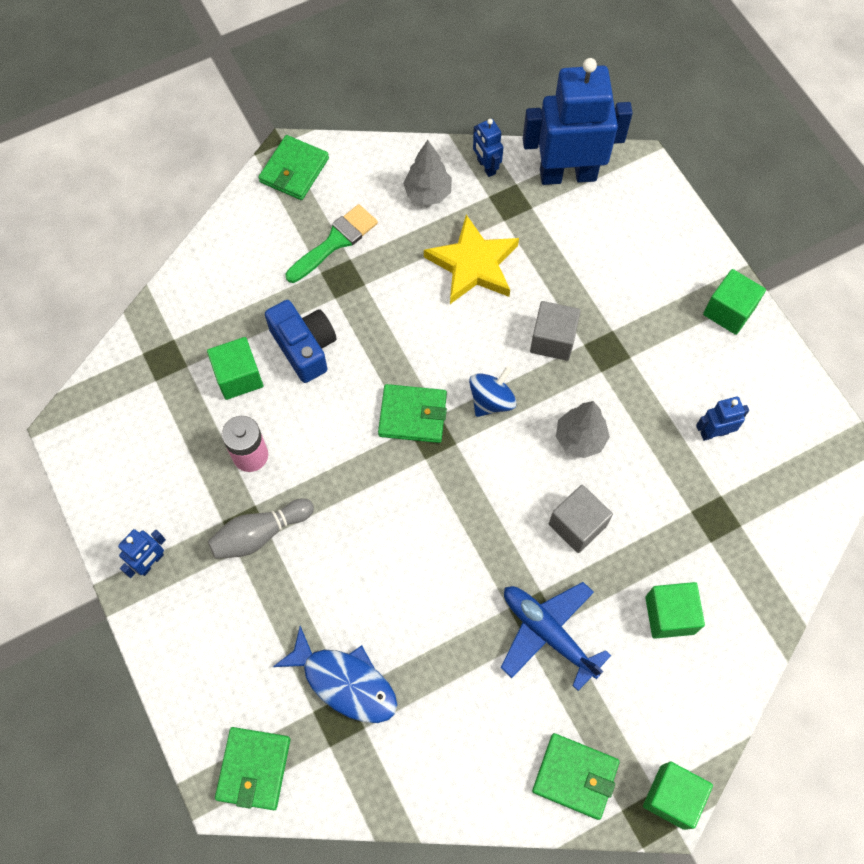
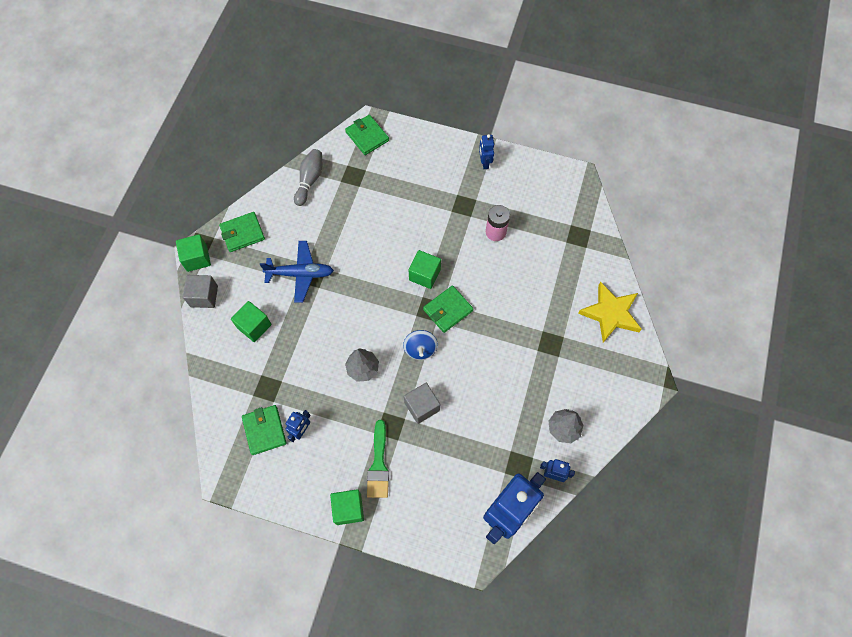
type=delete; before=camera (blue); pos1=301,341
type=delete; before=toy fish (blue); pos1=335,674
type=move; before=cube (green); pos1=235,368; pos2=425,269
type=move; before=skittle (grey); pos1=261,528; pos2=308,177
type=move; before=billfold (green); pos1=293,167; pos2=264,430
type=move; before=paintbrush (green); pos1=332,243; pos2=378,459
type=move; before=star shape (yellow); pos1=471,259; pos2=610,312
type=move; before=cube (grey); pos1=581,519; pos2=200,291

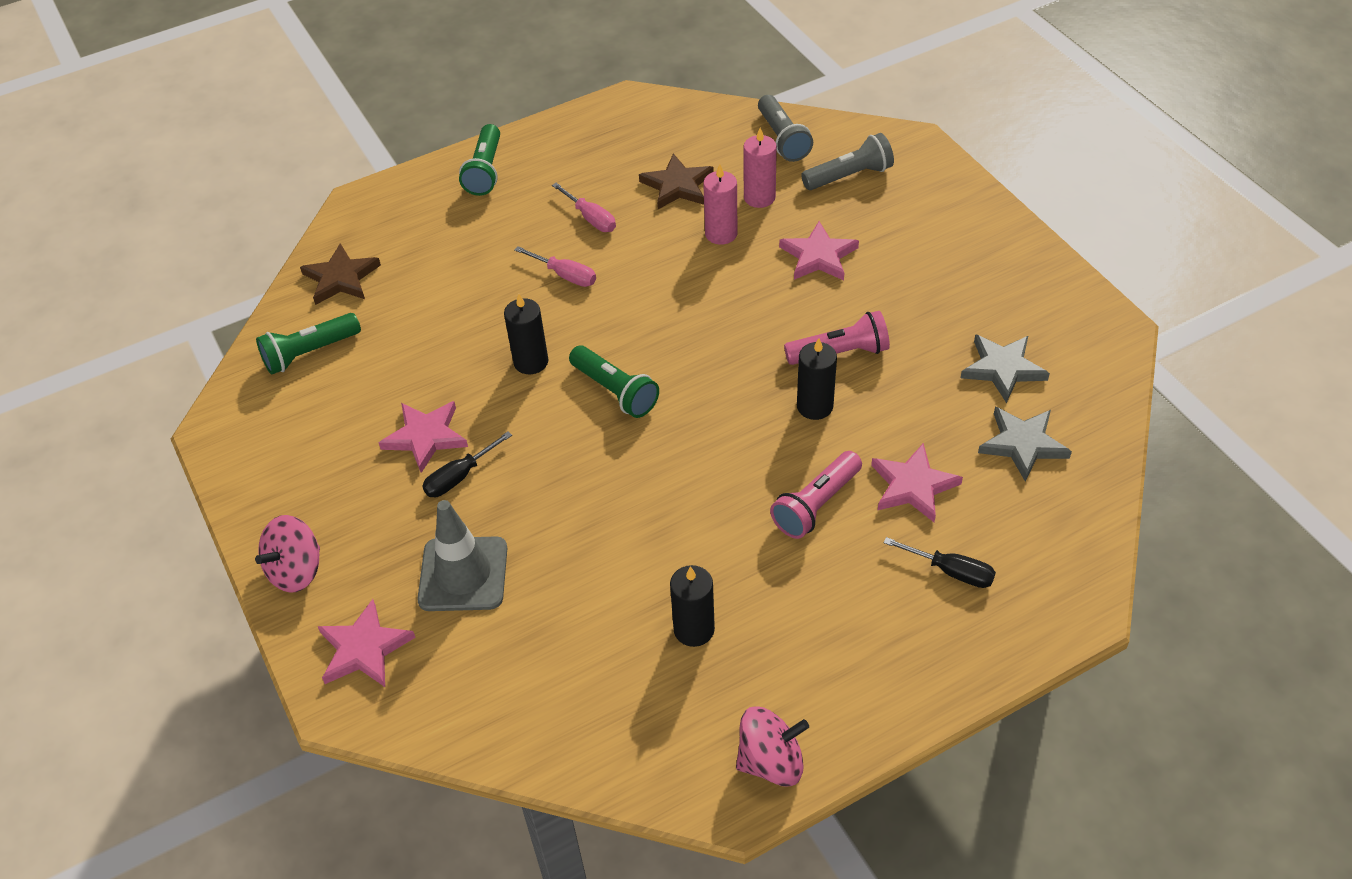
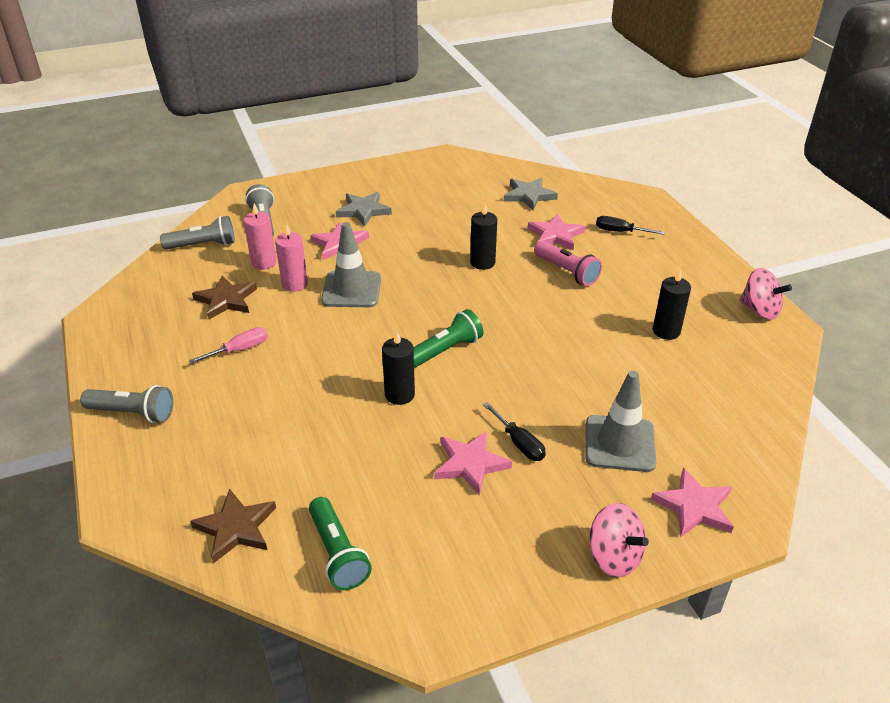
type=delete; before=hand screwdriver (rose-pink); pos1=555,266
type=delete; before=torch (rose-pink); pos1=837,338
type=insert; after=road cone (grey); pos2=351,264
type=move; before=star shape (grey); pos1=1005,368; pos2=364,209
type=recolor; before=torch (green); after=torch (grey); pos1=479,160; pos2=126,404
type=rotate; before=spinning top (rose-pink); pos1=772,747; pos2=766,294; turn=135
type=rotate; before=hand screwdriver (ebony); pos1=940,562; pos2=630,225; turn=-105

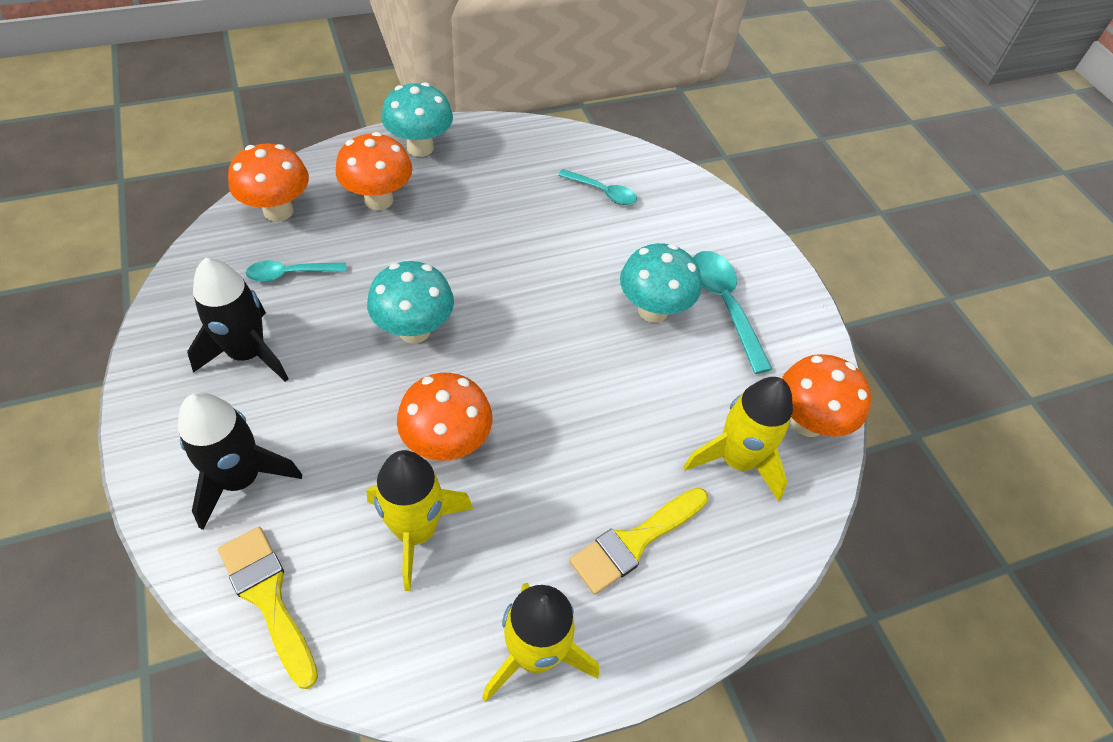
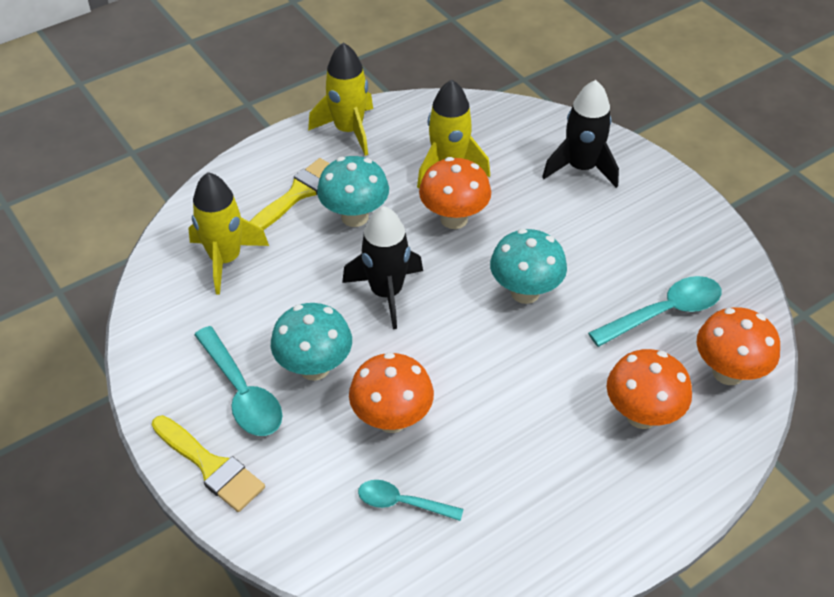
type=move; before=rocket (ebony); pos1=238,320; pos2=382,267
type=move; before=paintbrush (yellow); pos1=268,608; pos2=208,463
type=move; before=fungus (turquoise); pos1=417,119; pos2=353,191
type=move; before=fungus (orange); pos1=826,395; pos2=391,392
type=resize; before=tablespoon (turquoise); pos1=296,271; pos2=655,311; scale=1.59

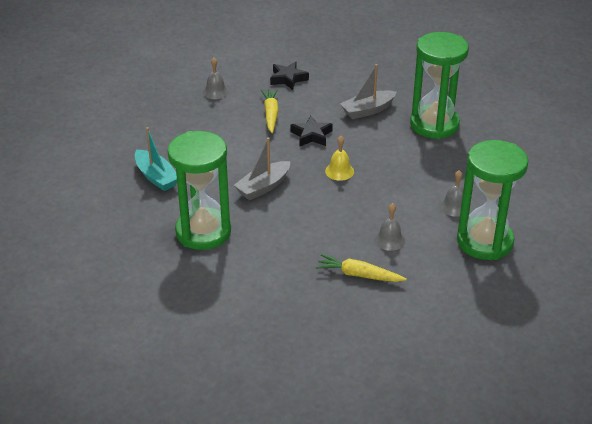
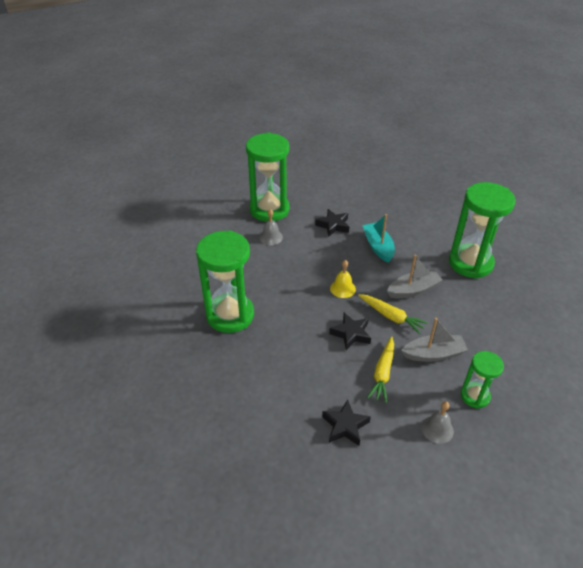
type=insert; after=hourglass (green); pos2=482,380
type=move; before=boat (turquoise); pos1=156,159; pos2=378,238
type=move; before=toy carrot (yellow); pos1=361,268; pos2=393,314
type=move; before=boat (grey); pos1=368,91; pos2=434,340
type=replace; before=hand bell (grey); after=star shape (ebony); pos1=389,227; pos2=332,223

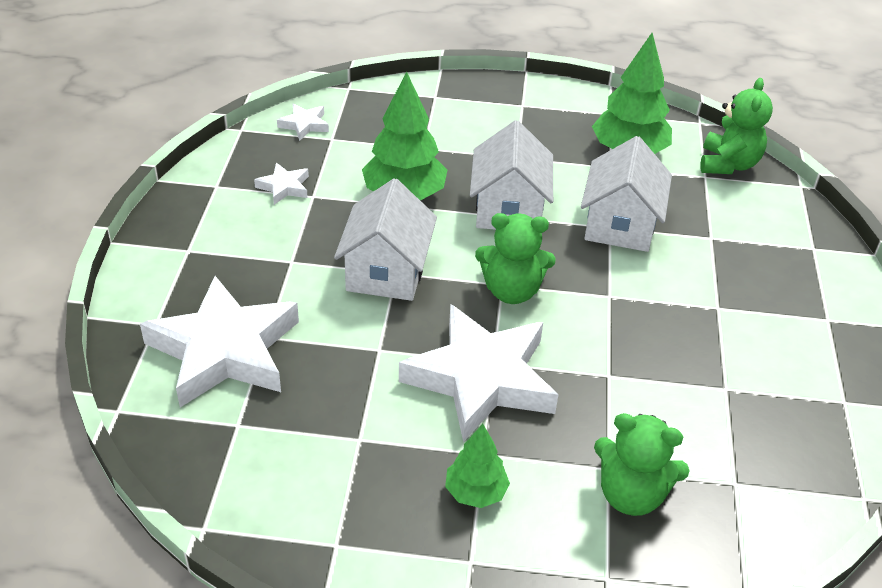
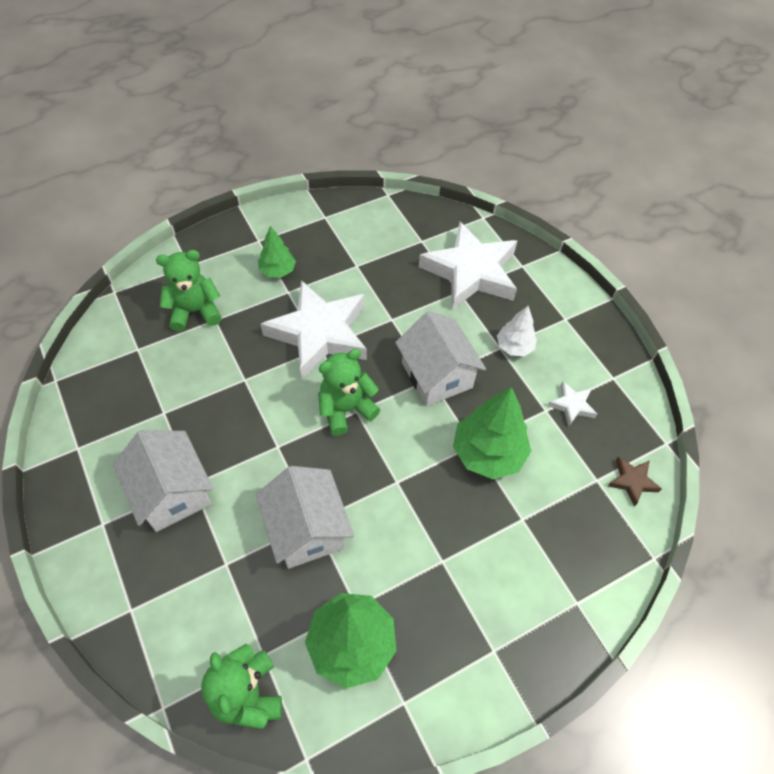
type=insert; after=toy tree (pure white); pos2=517,331
type=move; before=toy house (pure white); pos1=511,175; pos2=163,481
type=recolor; before=star shape (pure white); after=star shape (dark brown); pos1=303,122; pos2=635,482

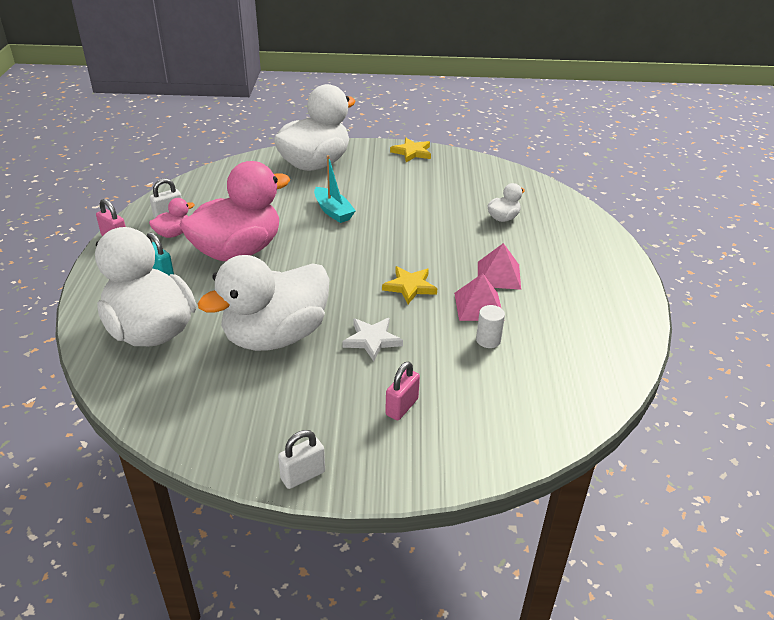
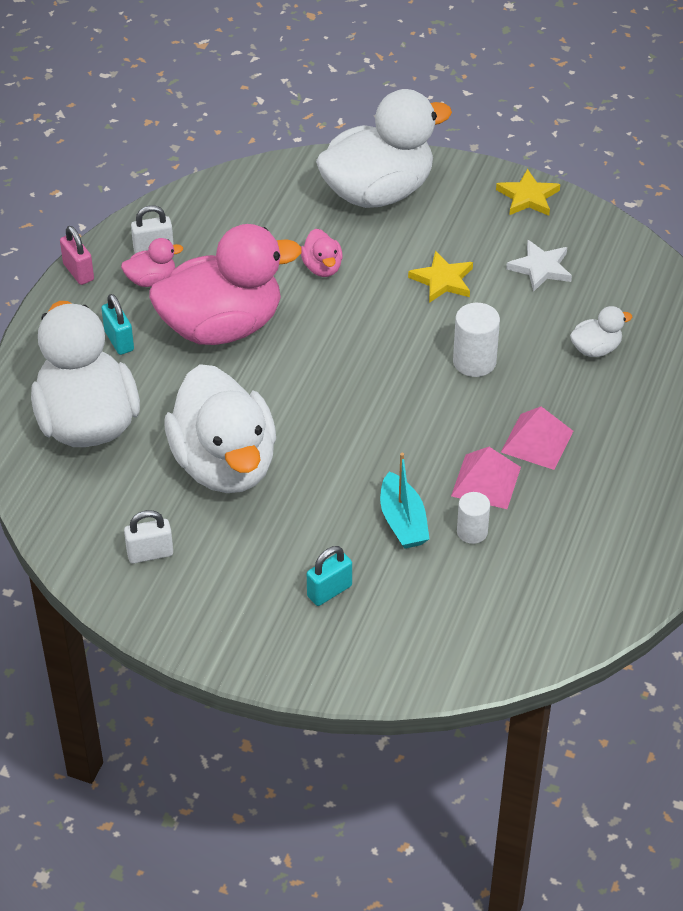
type=insert; after=rubber duck (rose-pink); pos2=322,253
type=insert; after=solid cylinder (pure white); pos2=476,340
type=move; before=lock (pure white); pos1=301,459; pos2=148,536
type=move; before=boat (turquoise); pos1=335,189; pos2=405,501
type=move; before=star shape (pure white); pos1=372,340; pos2=539,266
type=move; before=star shape (yellow); pos1=409,285; pos2=440,277
type=recolor; before=lock (rose-pink); after=lock (turquoise); pos1=402,390; pos2=329,576
type=rotate; before=rubber duck (pure white); pos1=263,303; pos2=220,428; turn=-90

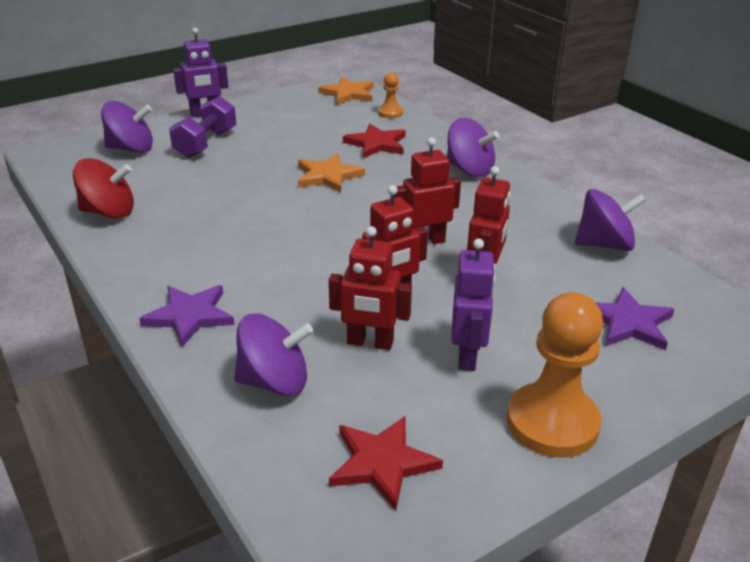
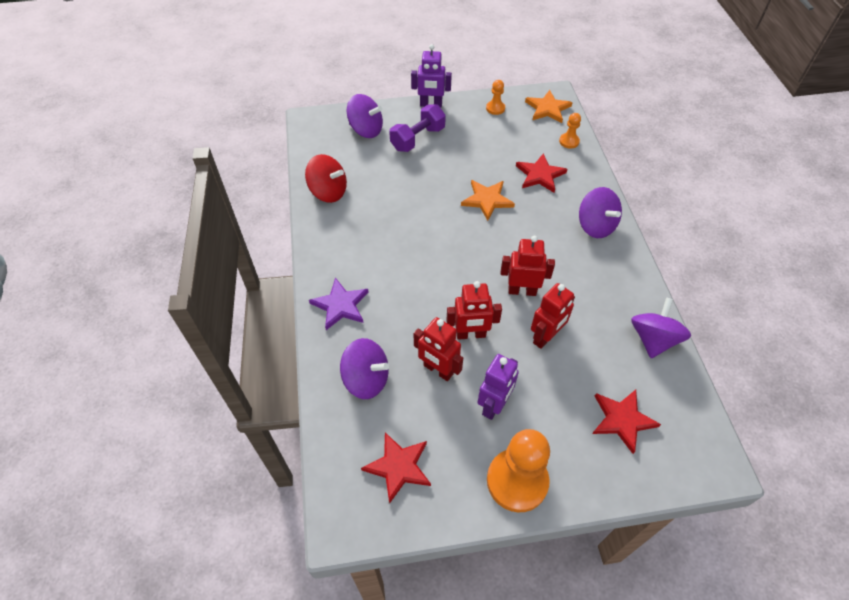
type=insert; after=chess pawn (orange); pos2=495,97
type=recolor; before=star shape (purple); after=star shape (scarlet); pos1=635,318; pos2=627,422
type=rotate; before=spinning top (purple); pos1=610,220; pos2=661,327; turn=-90

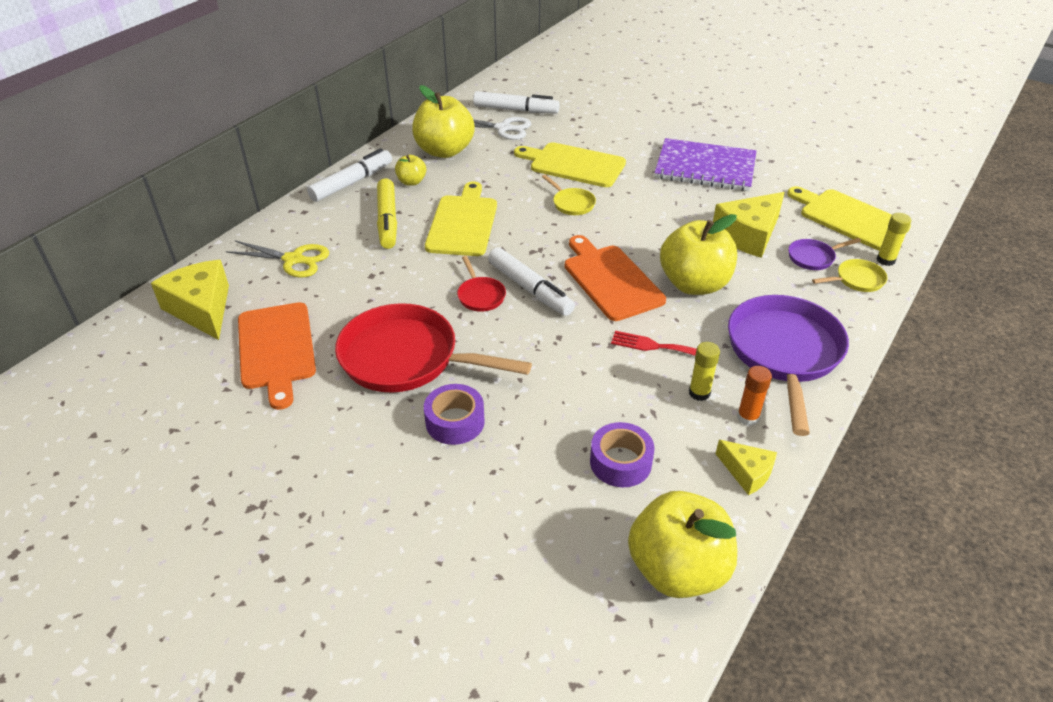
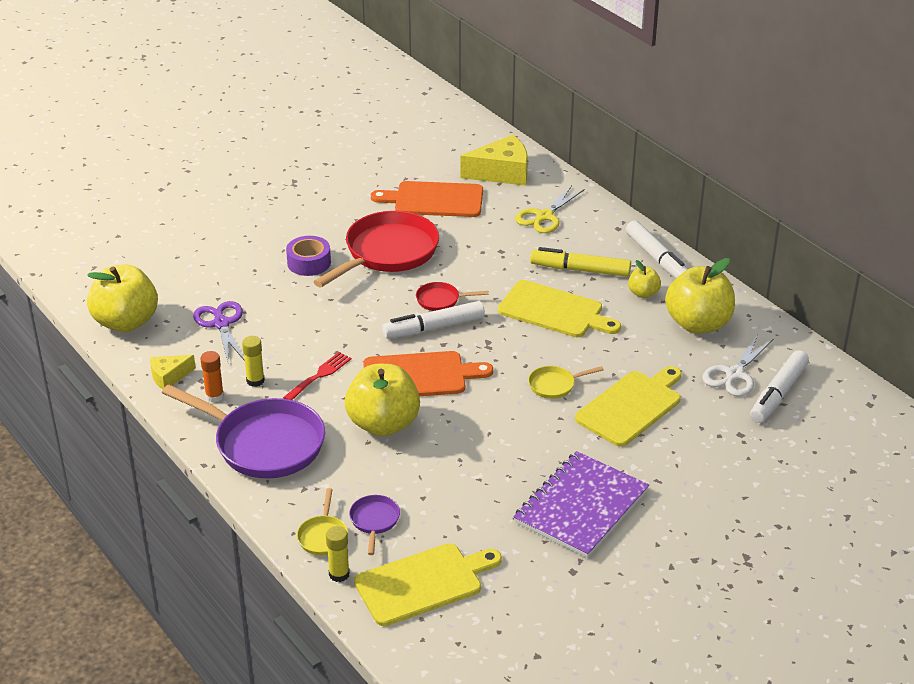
type=delete; before=cheese (yellow); pos1=749,225
type=replace; before=tape (purple); after=shears (purple); pos1=622,454; pos2=219,331

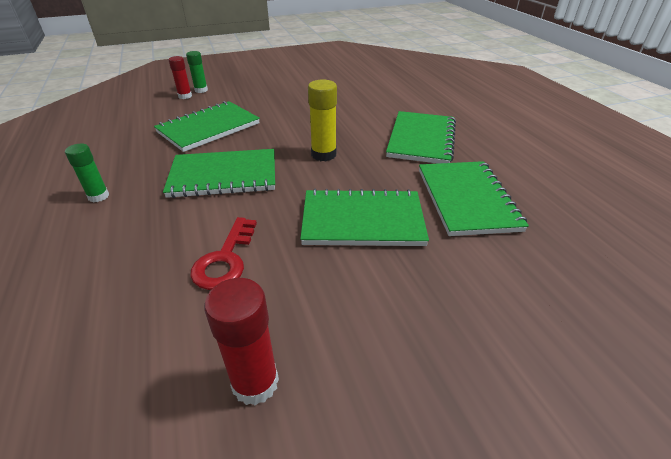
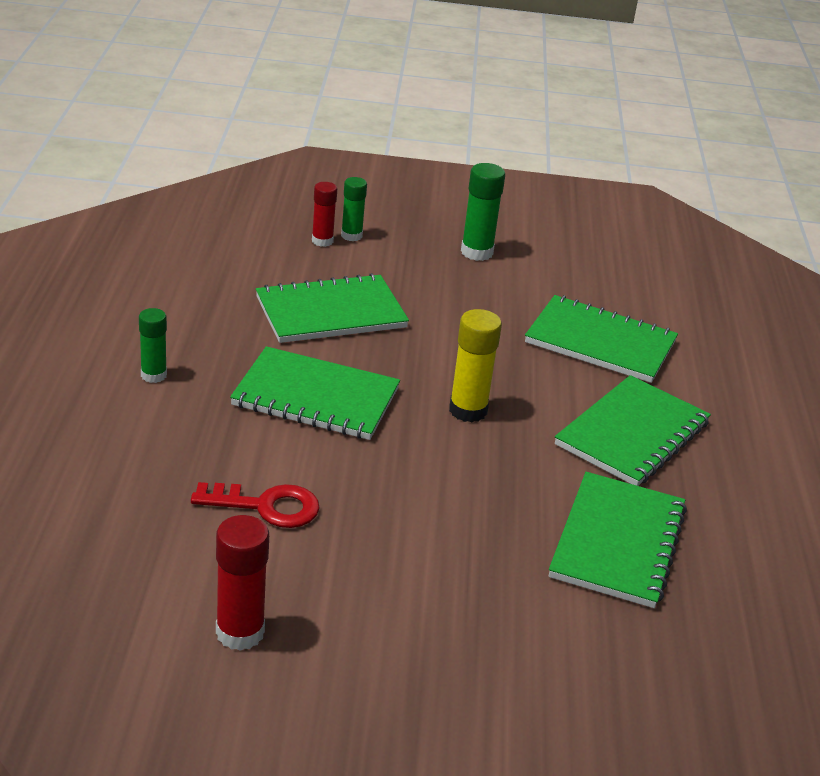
type=insert; after=stick of glue (green); pos2=483,212
type=move; before=exercise book (green); pos1=364,217; pos2=601,339
type=rotate; before=latchkey (scarlet); pos1=223,253; pos2=255,505; turn=-120

